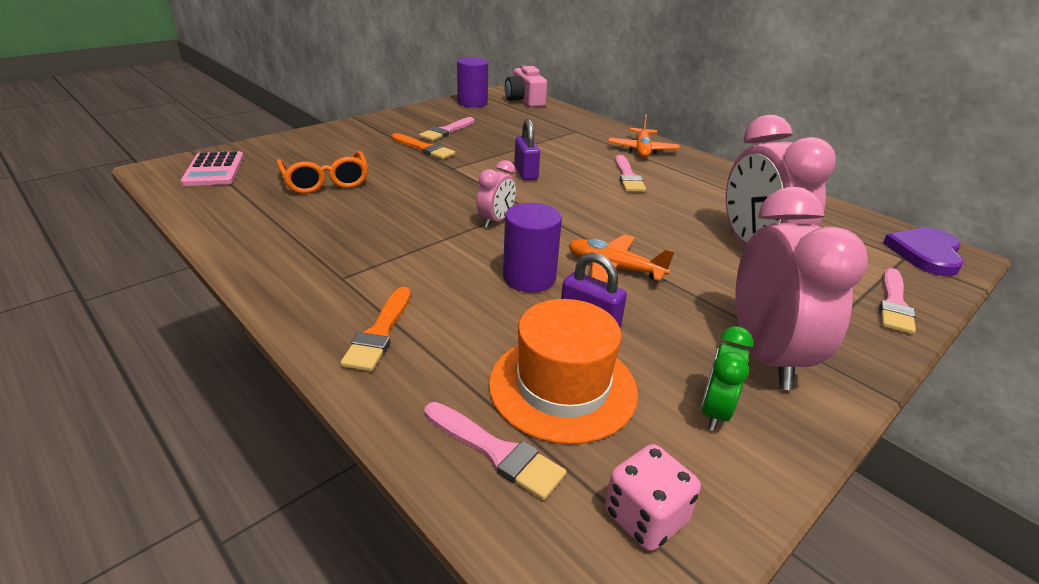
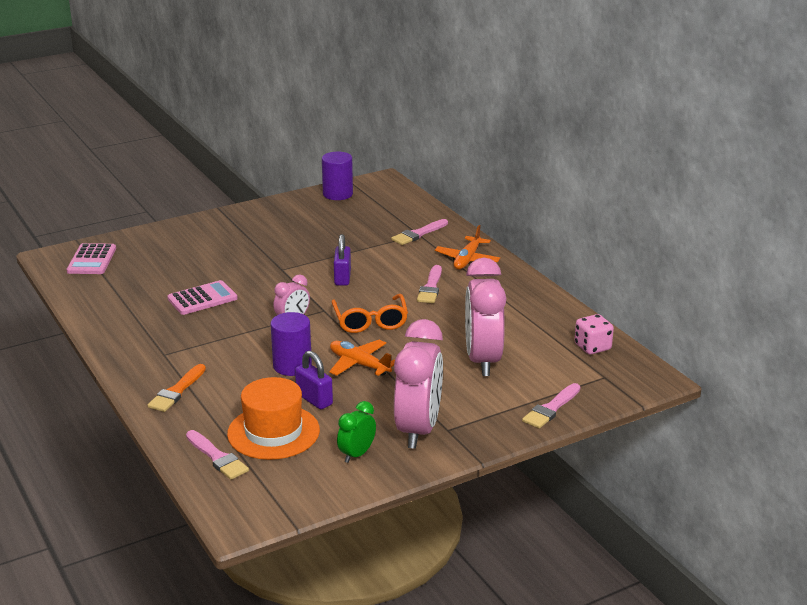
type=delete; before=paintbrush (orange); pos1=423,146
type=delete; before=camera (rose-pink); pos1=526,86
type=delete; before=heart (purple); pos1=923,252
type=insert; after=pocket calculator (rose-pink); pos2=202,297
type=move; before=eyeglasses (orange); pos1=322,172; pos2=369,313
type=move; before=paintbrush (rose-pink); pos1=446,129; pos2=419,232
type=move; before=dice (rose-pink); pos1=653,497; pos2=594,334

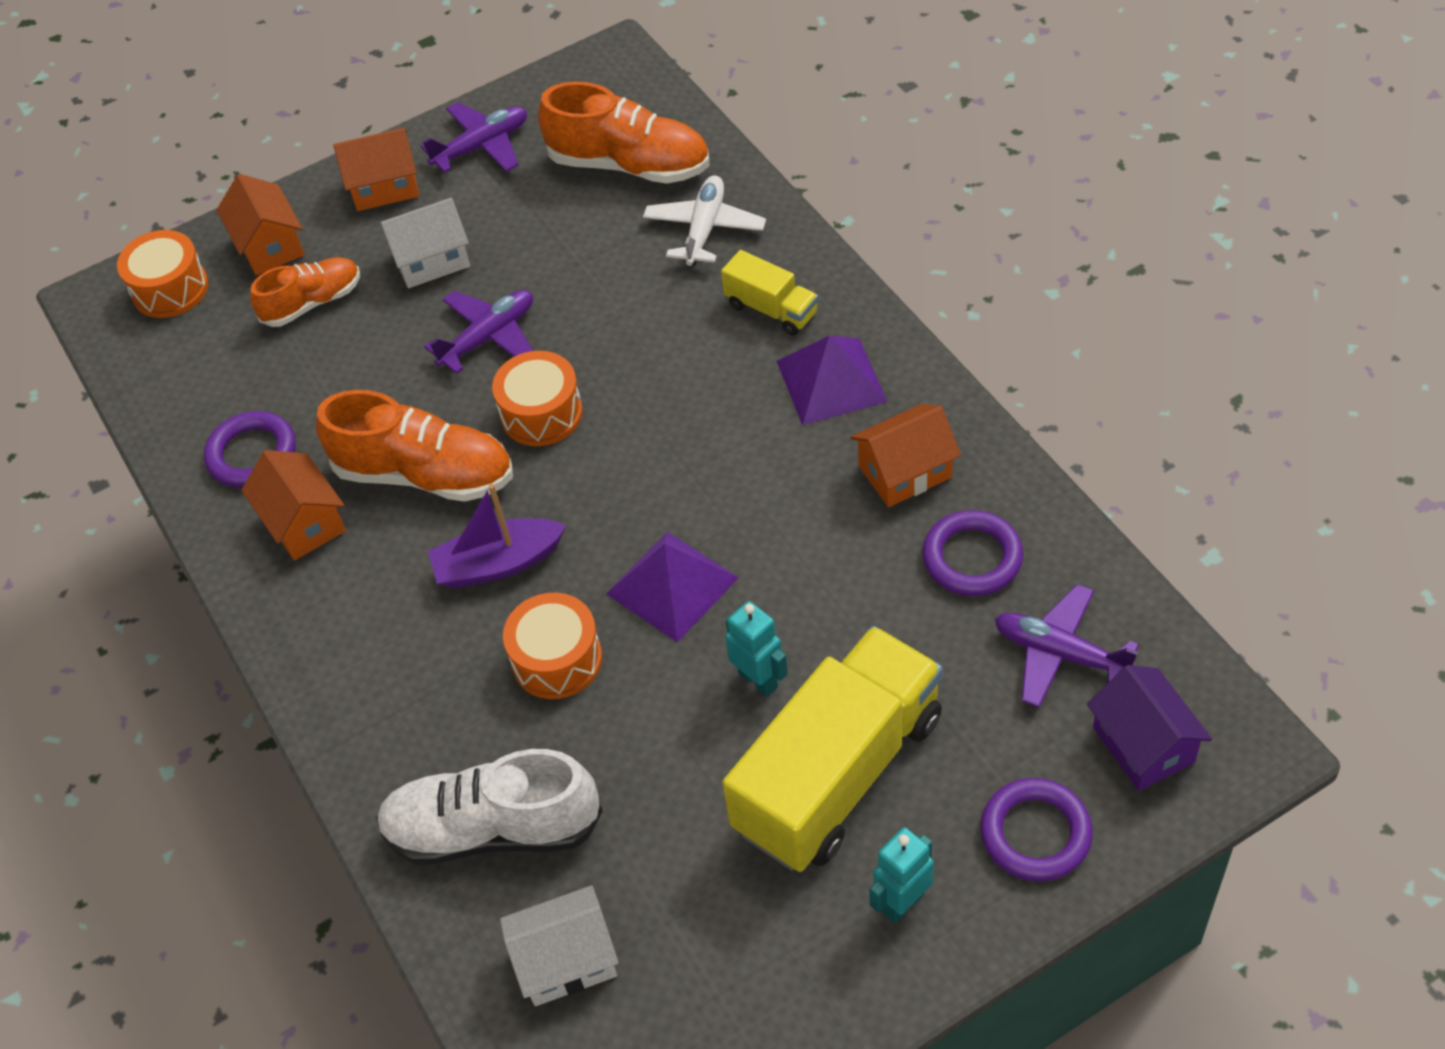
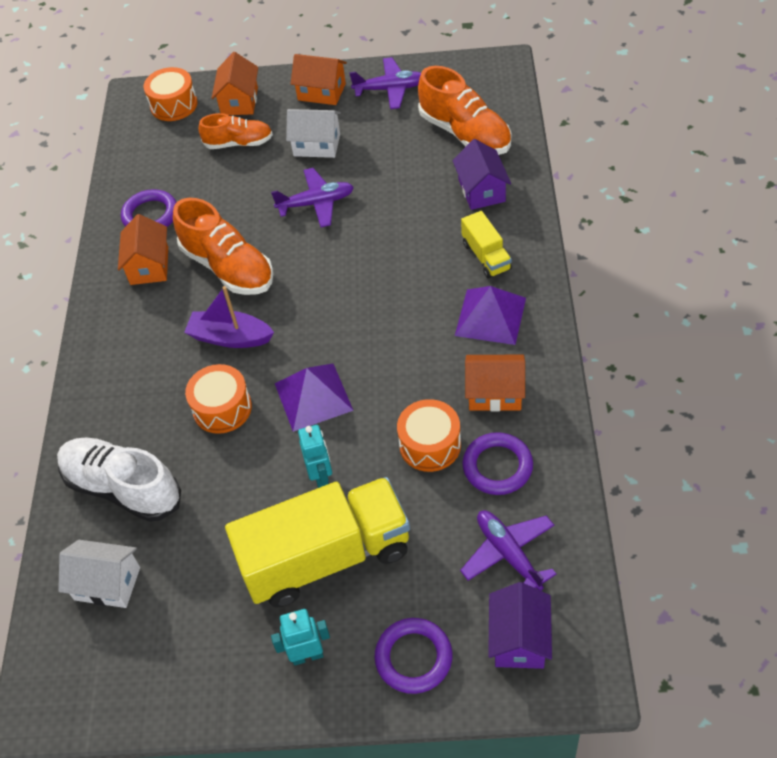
type=move; before=toy drum (orange); pos1=537,398; pos2=429,435
type=replace; before=plane (pure white); after=toy house (purple); pos1=704,220; pos2=481,174

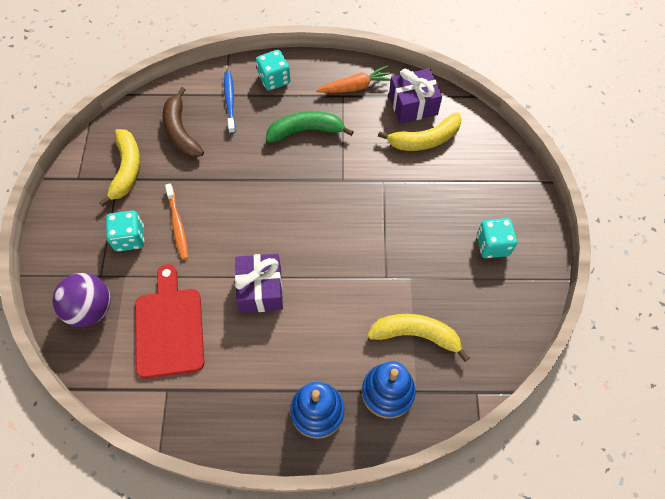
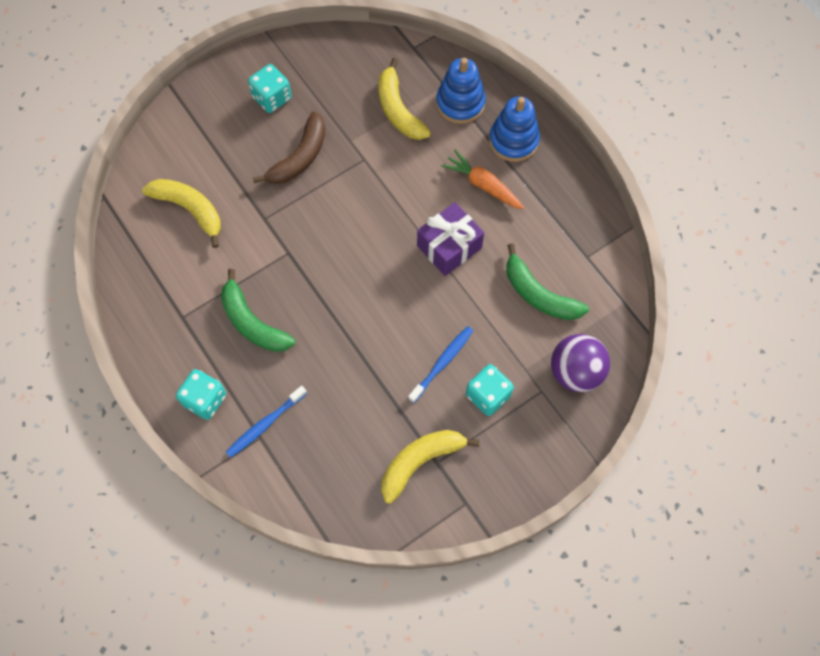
type=delete; before=present (purple); pos1=415,96
type=move; before=banana fruit (dark brown); pos1=183,122; pos2=289,147
type=move; before=toy carrot (orange); pos1=353,79; pos2=482,179
type=replace; before=bread board (scarlet); after=banana fruit (green); pos1=169,321; pos2=547,281
type=recolor; before=toothbrush (orange); after=toothbrush (blue); pos1=176,221; pos2=440,364

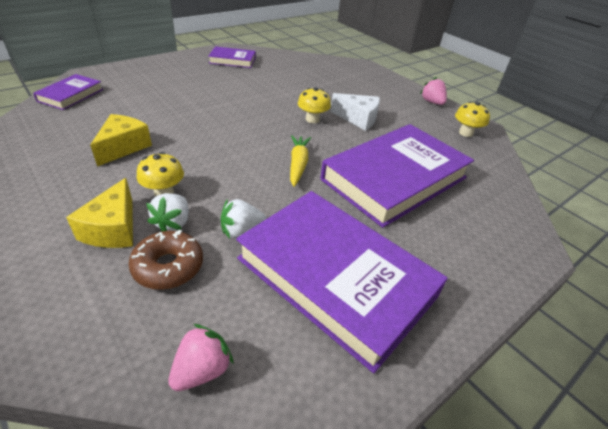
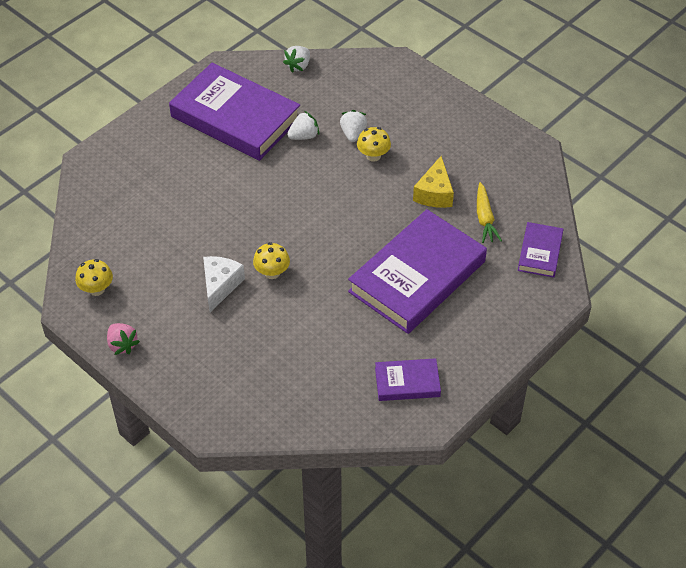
type=delete; before=cheese (yellow); pos1=99,213
type=delete; before=doughnut (dark brown); pos1=165,260
type=move; before=toy carrot (yellow); pos1=300,161; pos2=489,212
type=move; before=book (purple); pos1=397,176; pos2=417,271
type=recolor; before=toy strawberry (rose-pink); after=toy strawberry (pure white); pos1=201,357; pos2=296,59
type=rotate; before=cheese (pure white); pos1=355,112; pos2=224,284; turn=90

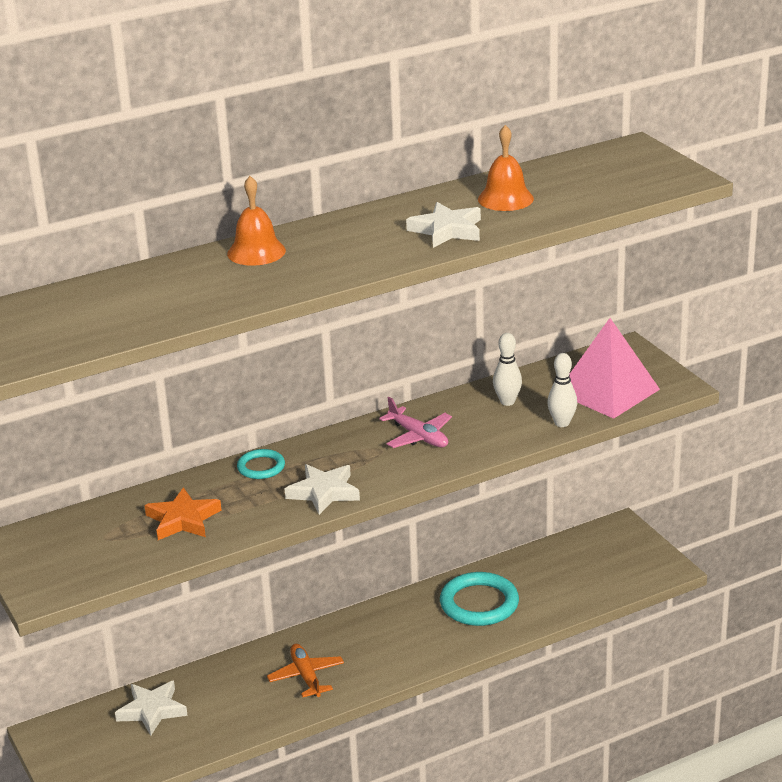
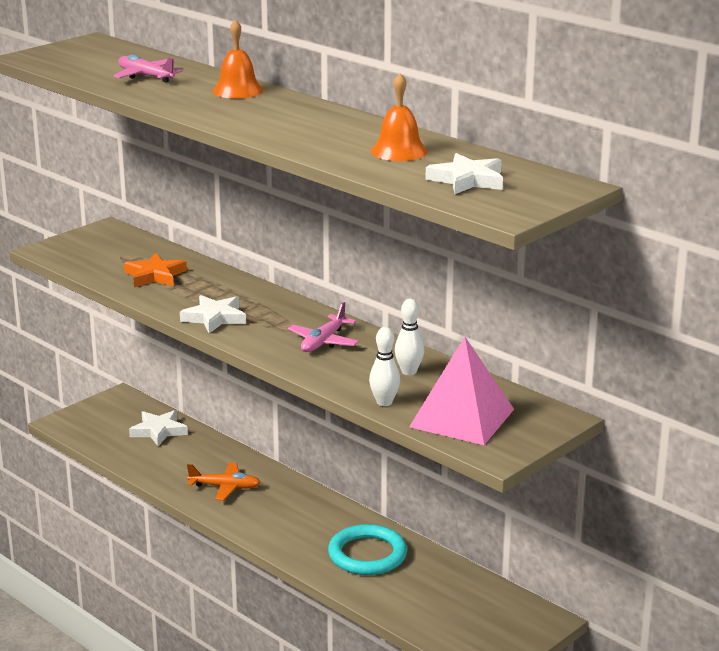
type=delete; before=hoop (turquoise); pos1=261,464
type=insert; after=plane (rose-pink); pos2=148,69
type=move; before=star shape (pure white); pos1=443,225; pos2=464,173
type=rotate; before=plane (orange); pos1=305,670; pos2=224,481; turn=45

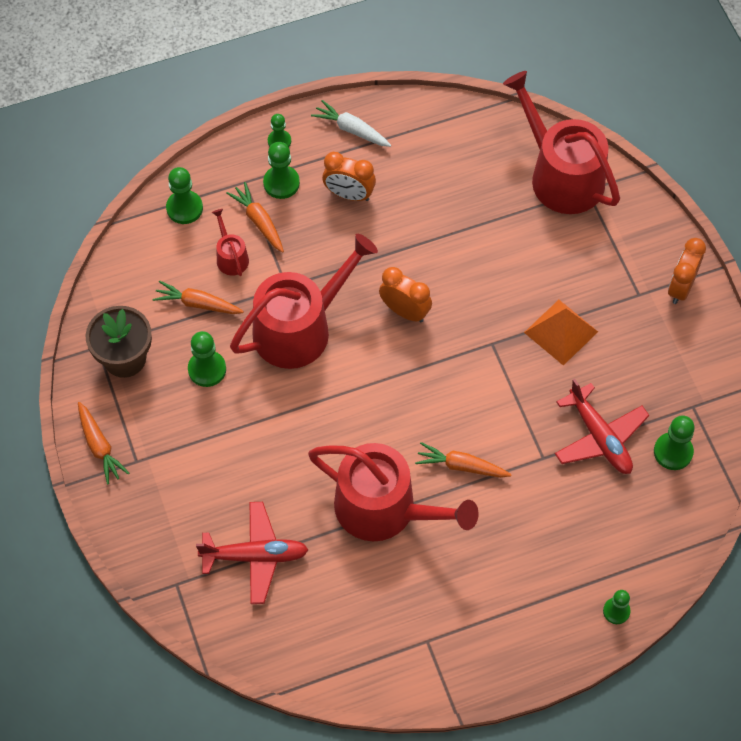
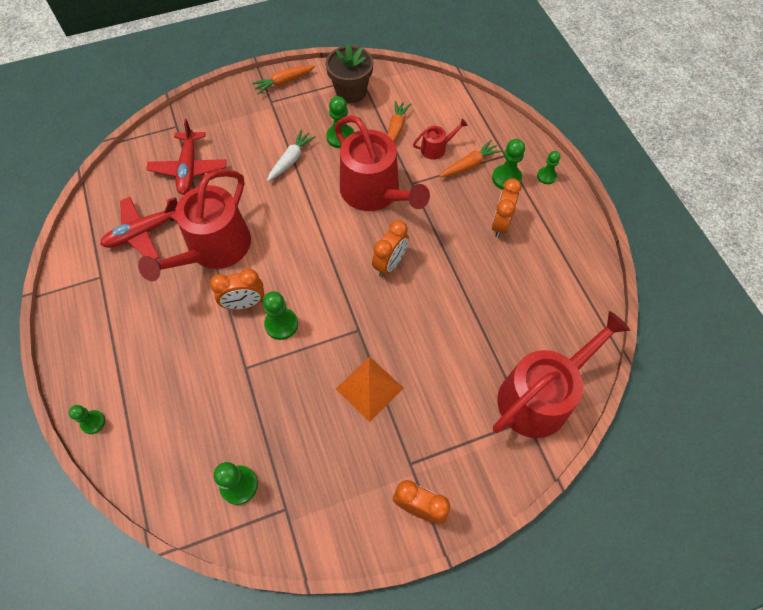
type=move; before=chess pawn (green); pos1=184,195; pos2=280,315
type=move; before=toy carrot (pure white); pos1=351,123; pos2=291,155
type=move; before=plane (scarlet); pos1=602,426; pos2=138,228
type=replace; before=toy carrot (orange); after=clock (orange); pos1=463,460; pos2=237,289

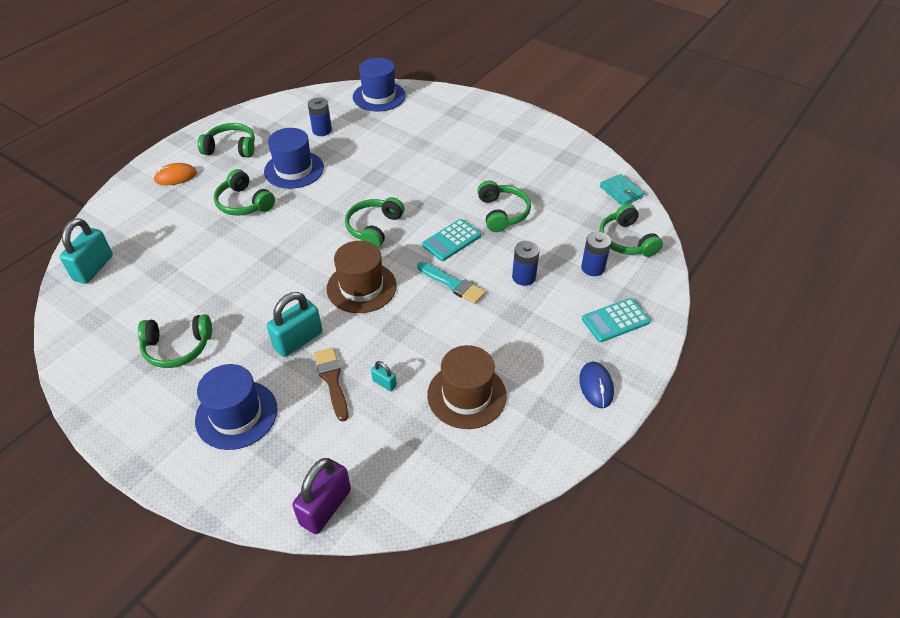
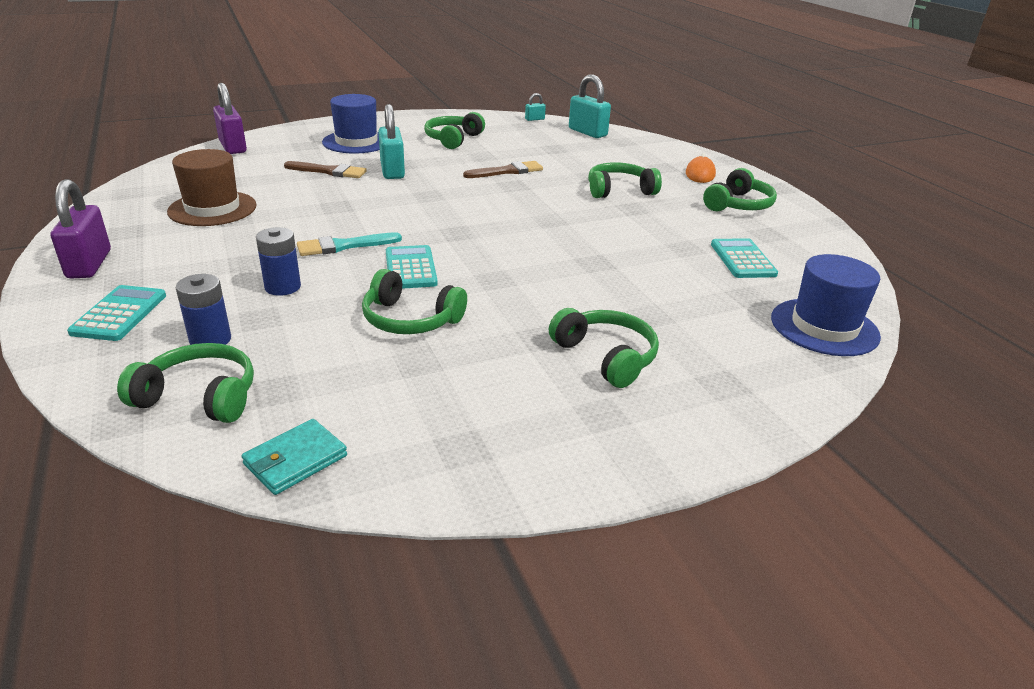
type=delete; before=top hat (blue); pos1=294,158
type=delete; before=top hat (dark brown); pos1=362,277
type=insert; after=paintbrush (dark brown); pos2=503,169
type=move; before=over-ear headphones (green); pos1=375,222; pos2=604,348
type=move; before=lock (turquoise); pos1=384,376; pos2=535,107
type=replace; before=AA battery (blue); after=pocket calculator (turquoise); pos1=320,116; pos2=744,258
type=replace; before=PC mouse (blue); after=lock (purple); pos1=596,385; pos2=80,228
type=rotate; before=billfold (turquoise); pos1=622,190; pos2=294,457; turn=-45

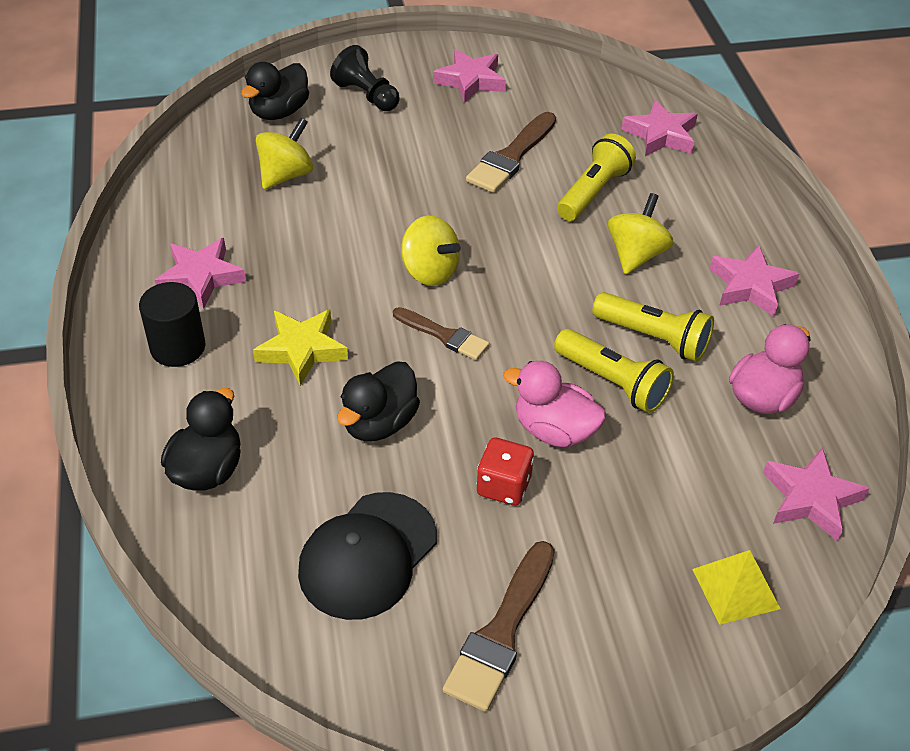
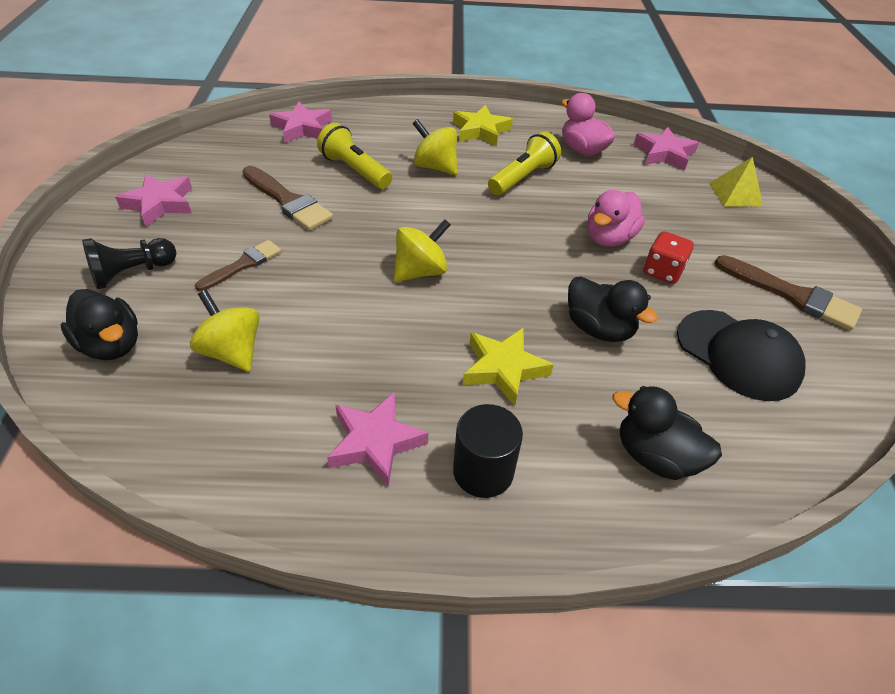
type=delete; before=torch (yellow); pos1=614,371
type=move; before=paintbrush (dark brown); pos1=441,333; pos2=238,265
type=recolor; before=star shape (rose-pink); after=star shape (yellow); pos1=754,280; pos2=483,125

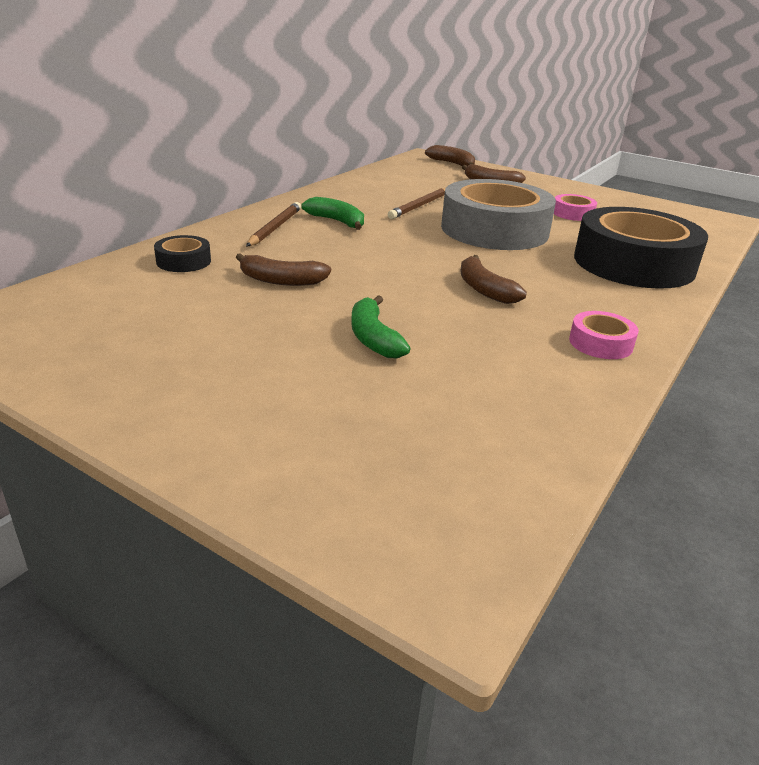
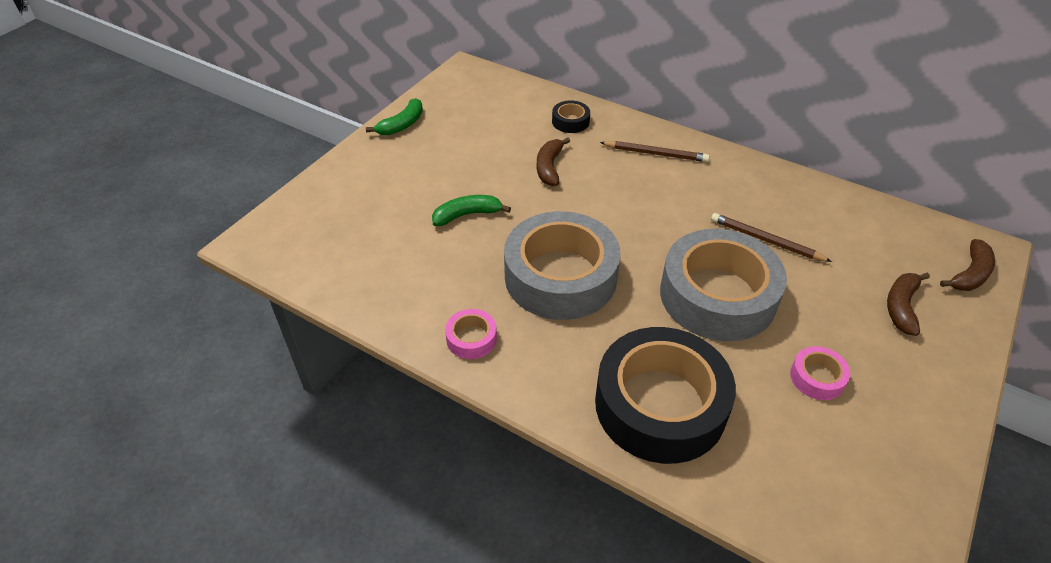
type=move; before=banana fruit (green); pos1=332,213; pos2=394,116
type=replace; before=banana fruit (dark brown); after=tape (grey); pos1=493,279; pos2=562,265

